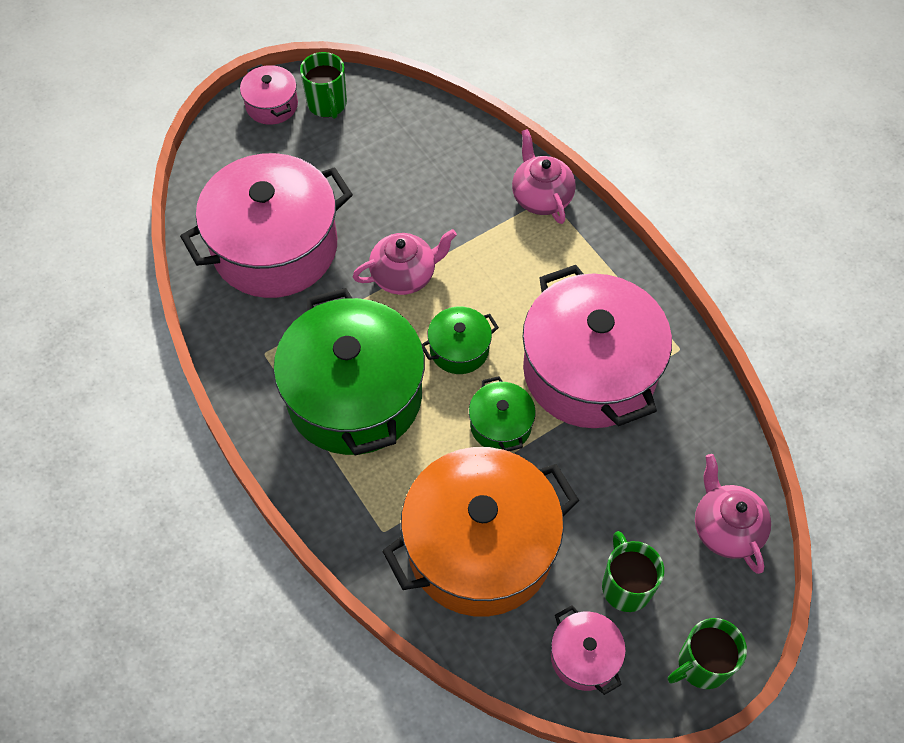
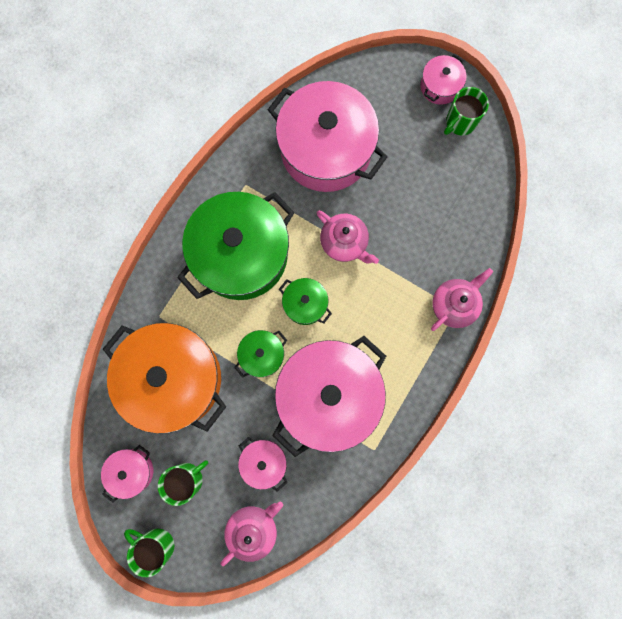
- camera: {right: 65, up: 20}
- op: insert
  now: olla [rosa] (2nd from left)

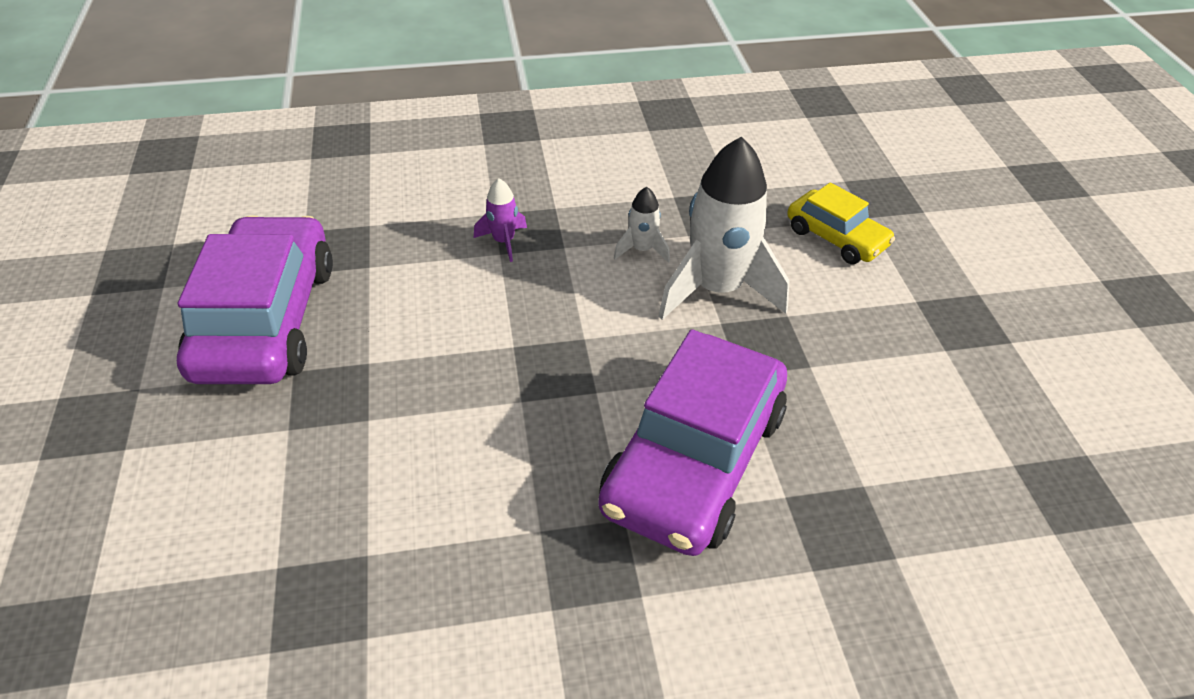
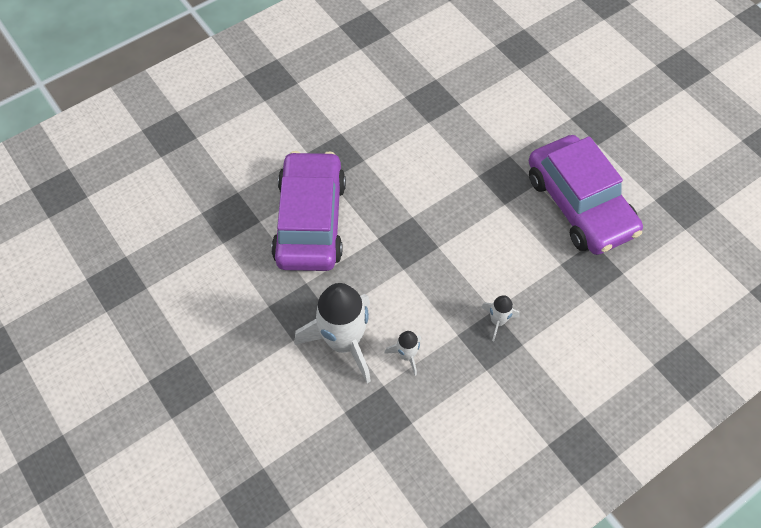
- camera: {right: 155, up: 15}
- op: delete
  was: coche [amarillo]
- op: recolor
  was: cohete [morado]
  now: cohete [blanco] (3rd from left)

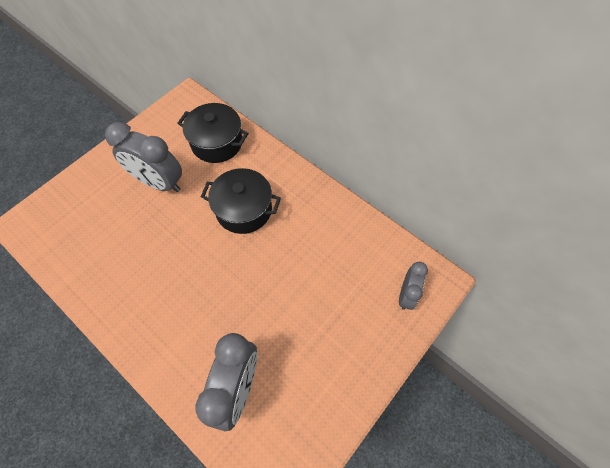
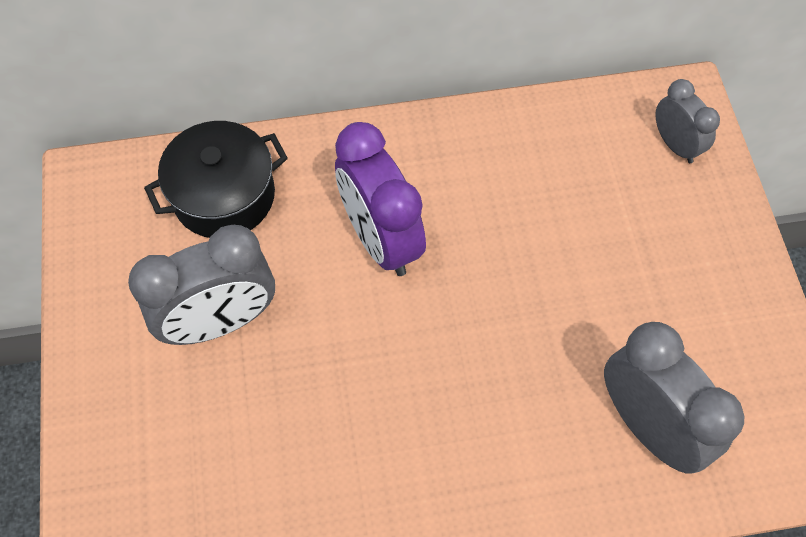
- camera: {right: -50, up: 0}
- op: replace
  was: olla [negro] (2nd from left)
  now: despertador [morado]

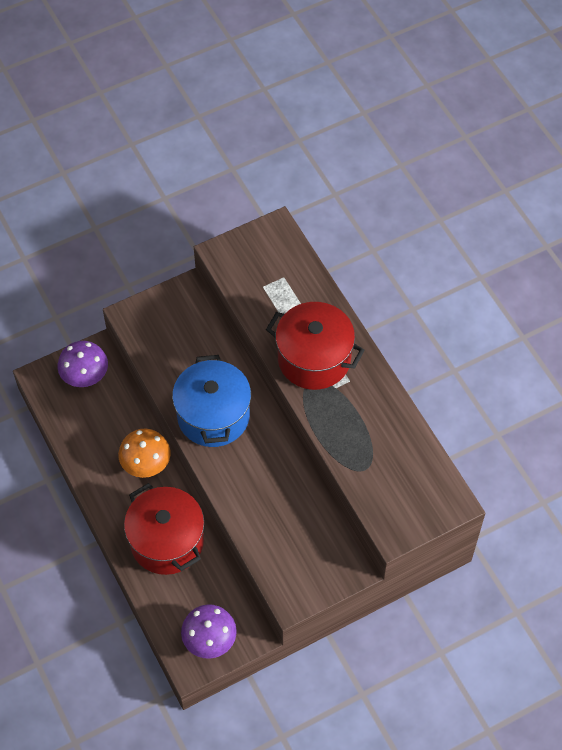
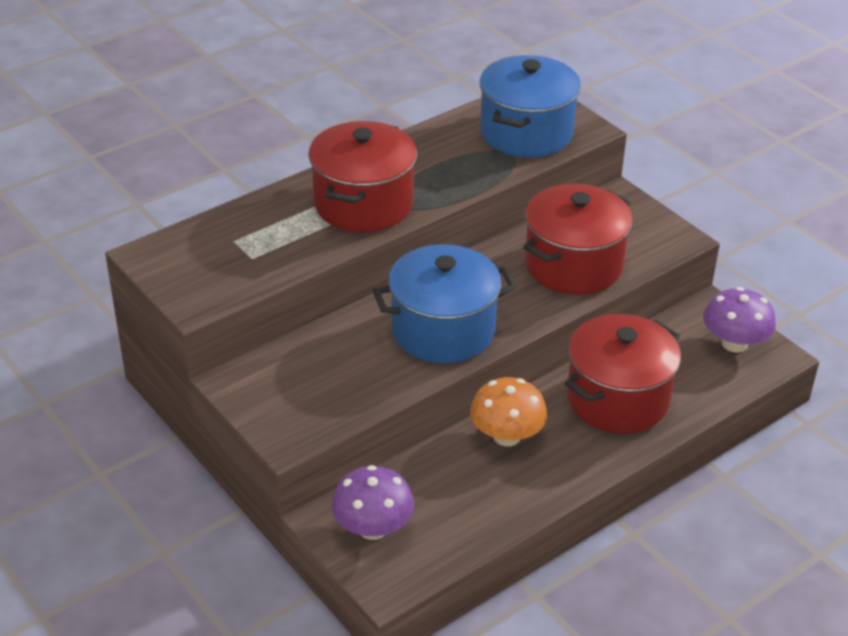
- camera: {right: -100, up: -20}
- op: insert
  now: olla [azul] (2nd from left)
- op: insert
  now: olla [rojo] (2nd from left)

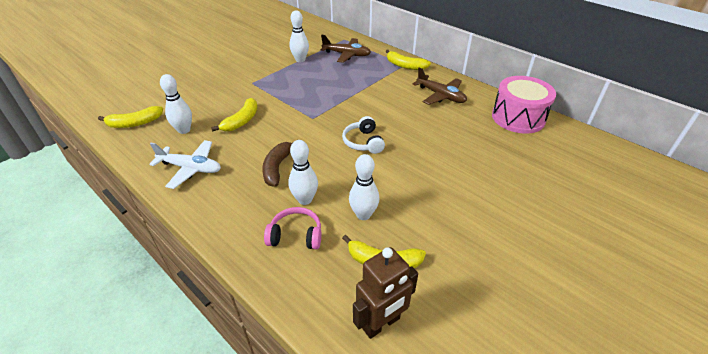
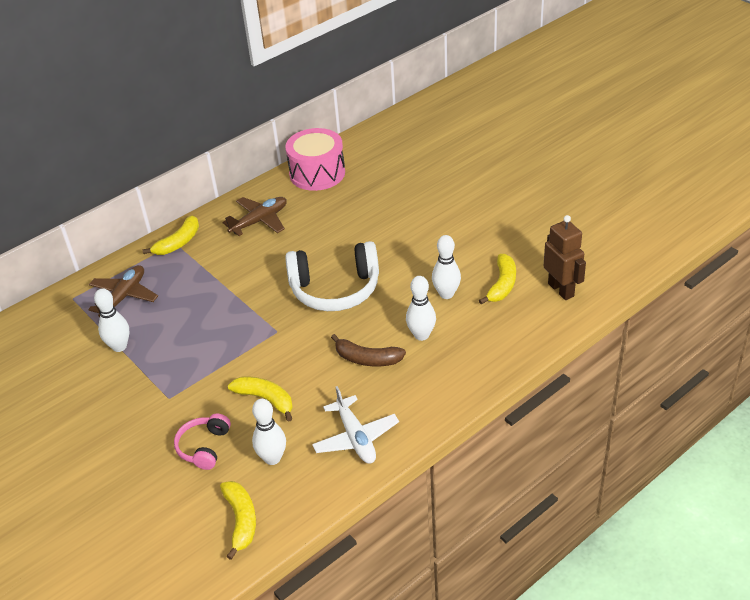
- camera: {right: -80, up: 0}
- op: move
  was: auriculares [rosa]
- op: rotate
  was: avión [blanco]
  clockwise: 135
- op: resize
  was: auriculares [blanco]
  ratio: 1.88

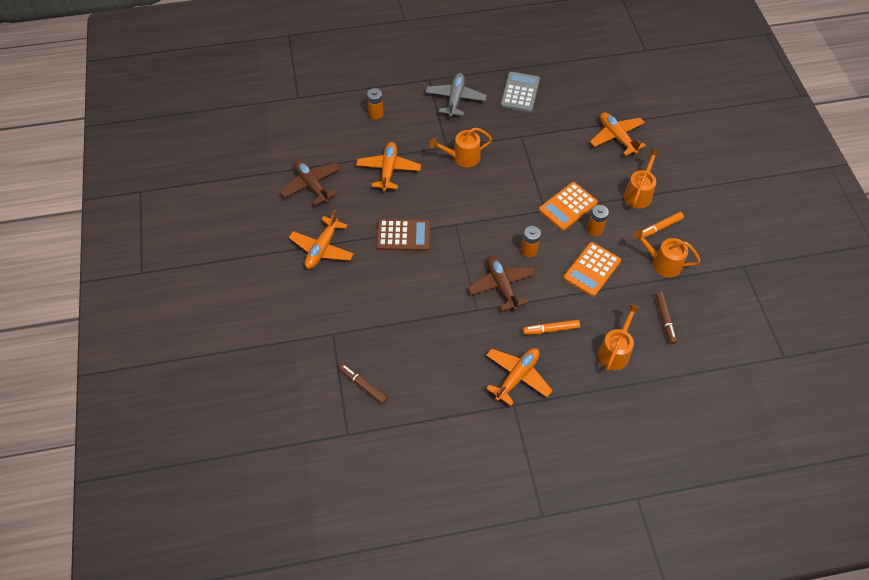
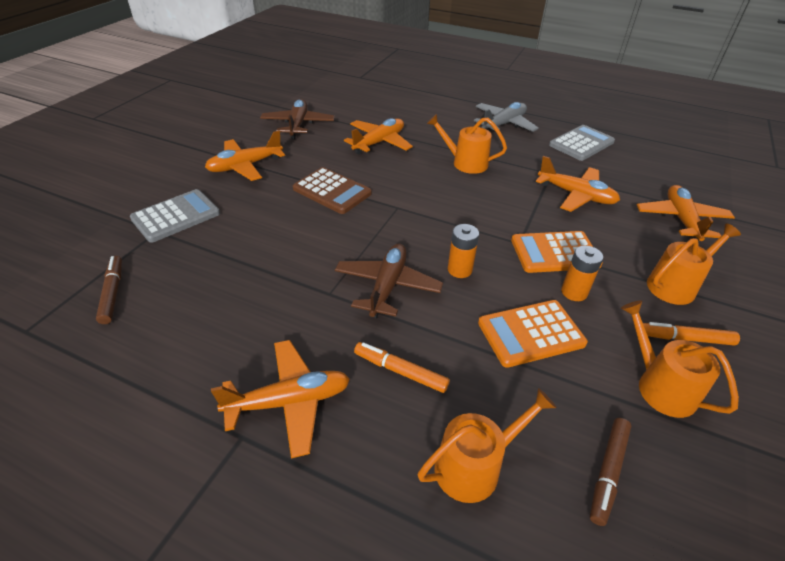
- camera: {right: 35, up: -15}
- op: delete
  was: pila [naranja] (1st from left)
- op: insert
  now: calculadora [gris] (1st from left)
- op: insert
  now: avión [naranja] (4th from left)

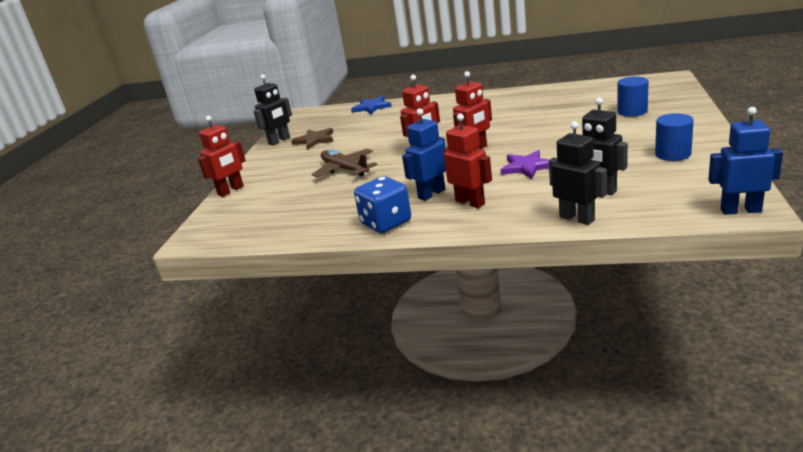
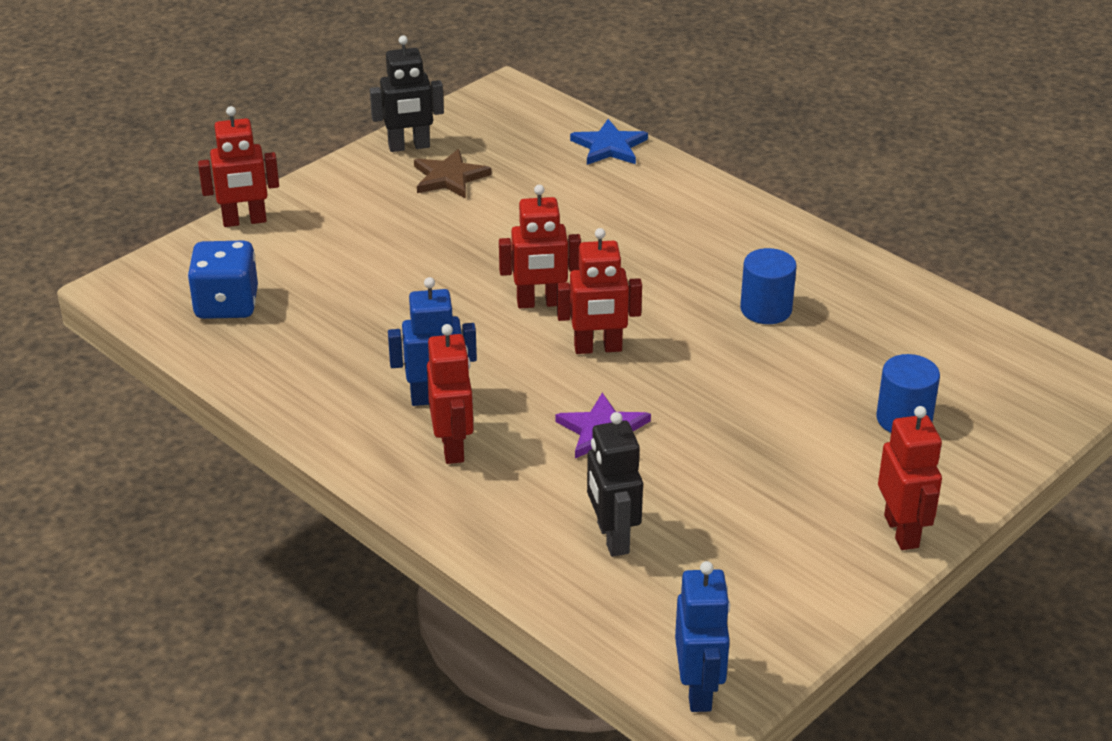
- camera: {right: 30, up: 10}
- op: delete
  was: avión [marrón]
- op: delete
  was: robot [negro] (2nd from left)
- op: insert
  now: robot [rojo] (5th from left)
- op: move
  was: dado [azul]
- op: move
  was: cilindro [azul] (2nd from left in the first image)
  now: cilindro [azul] (1st from left)
- op: rotate
  was: robot [azul] (2nd from left)
  clockwise: 45

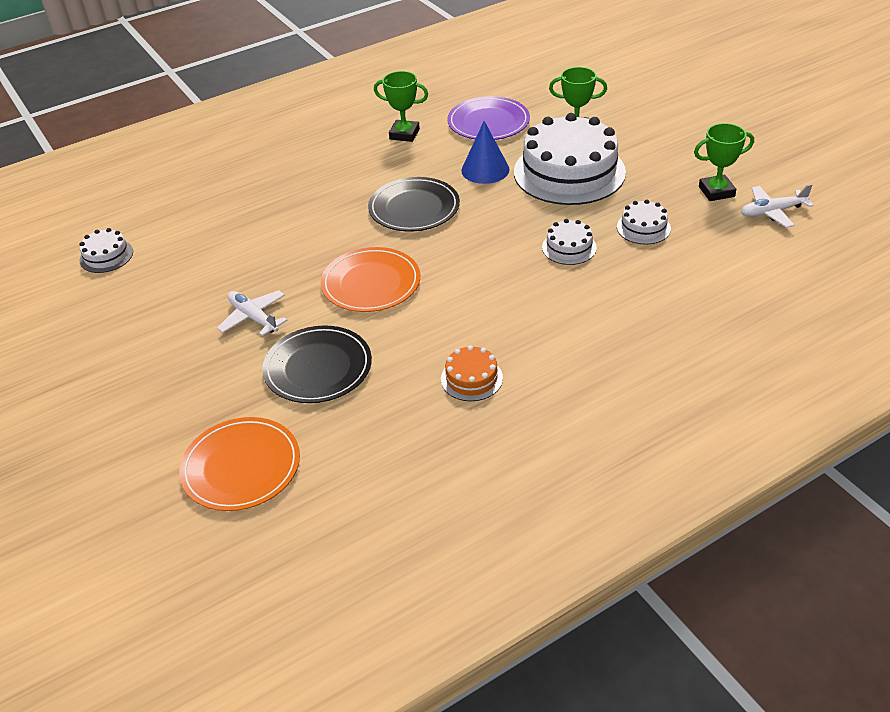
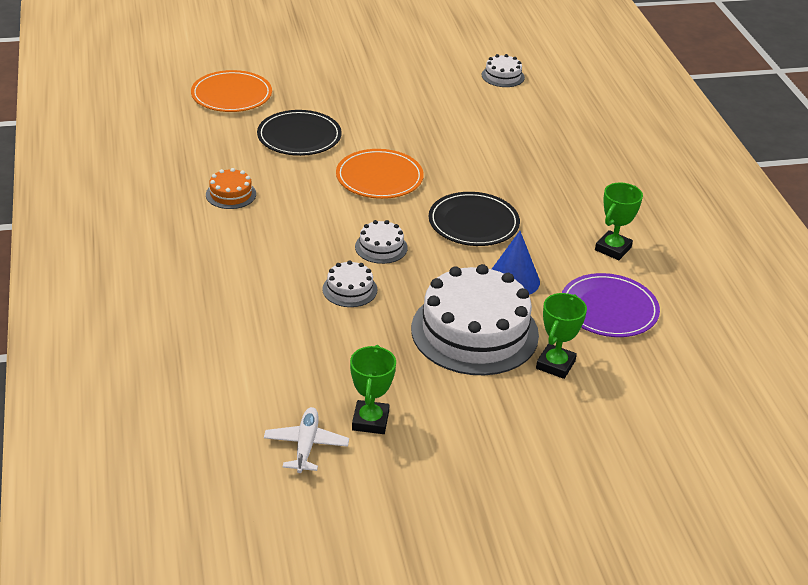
- camera: {right: 105, up: -5}
- op: delete
  was: avión [blanco] (1st from left)
- op: move
  was: tarta [blanco] (4th from left in the first image)
  now: tarta [blanco] (2nd from left)

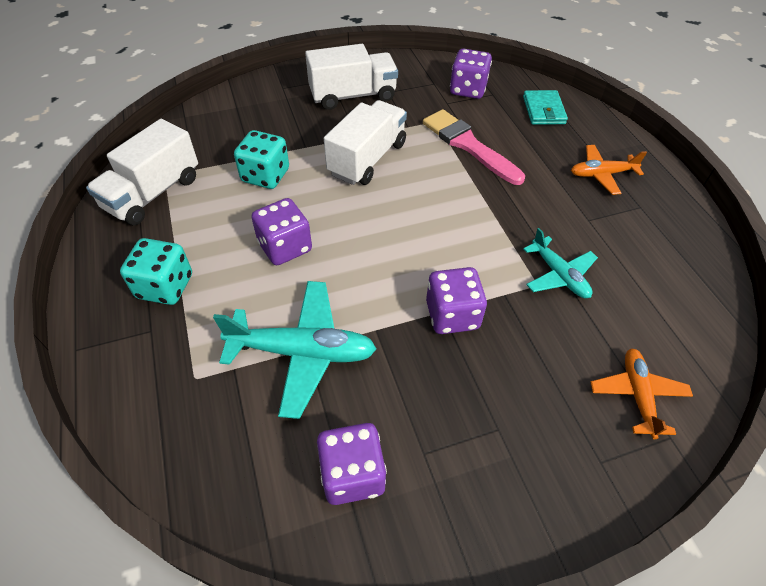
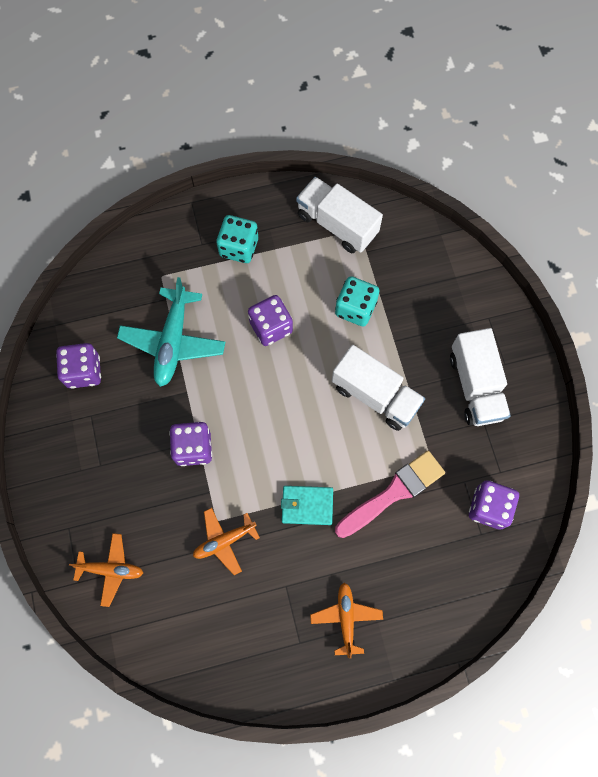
- camera: {right: 95, up: 20}
- op: move
  was: cartera [turquesa]
- op: recolor
  was: avión [turquesa] (2nd from left)
  now: avión [naranja] (2nd from left)

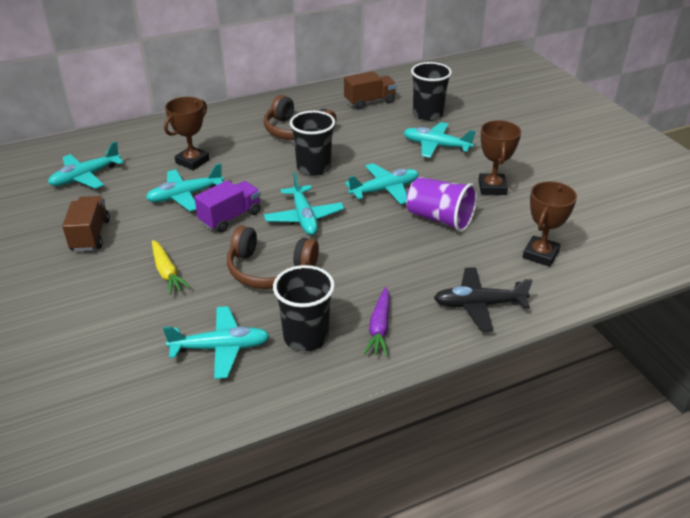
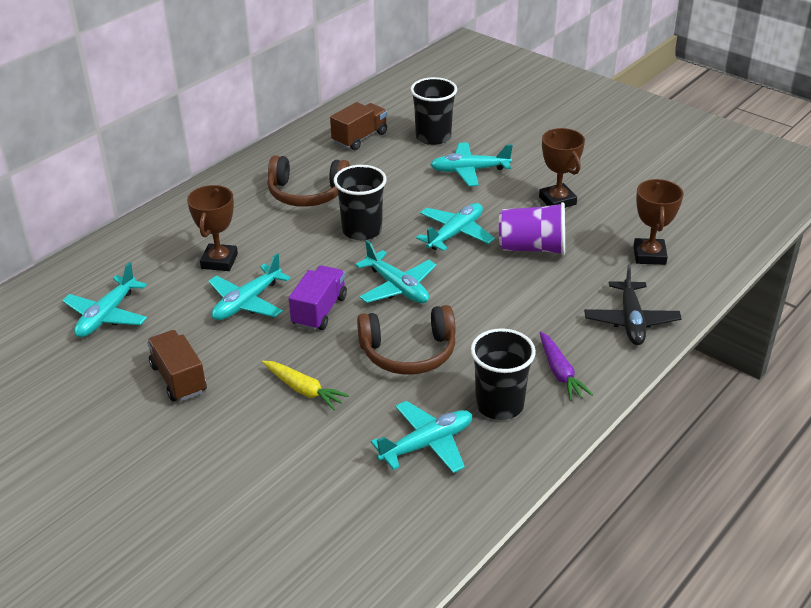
- camera: {right: -25, up: 0}
- op: rotate
  was: avión [negro]
  clockwise: -60

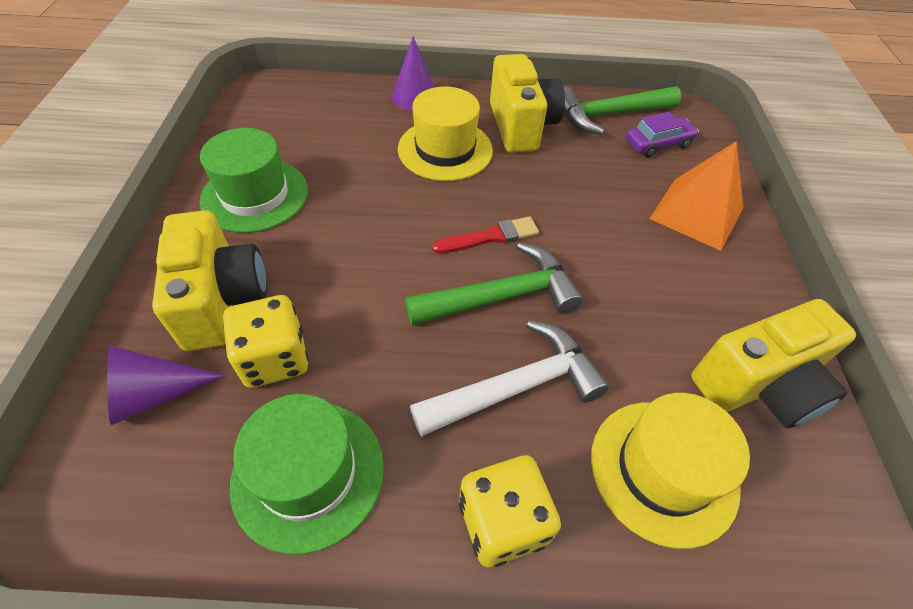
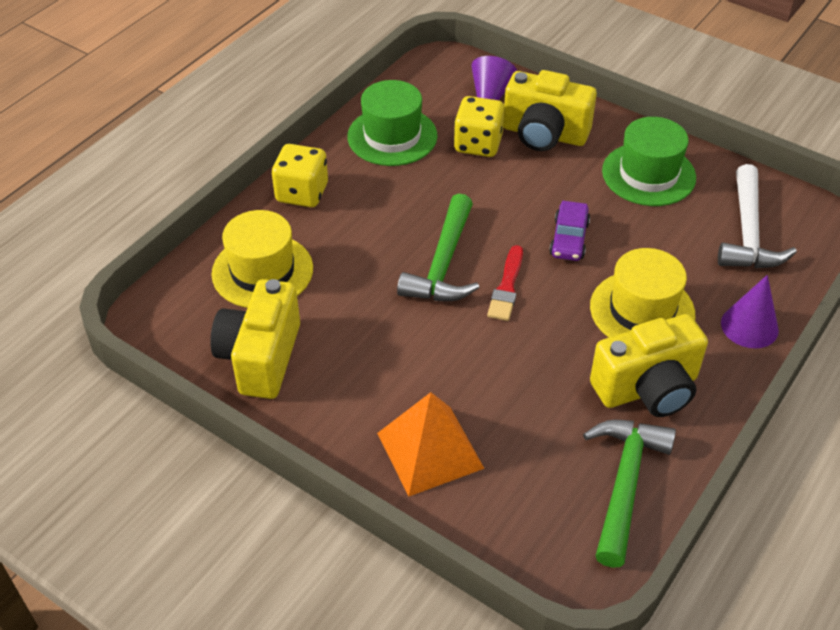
- camera: {right: 125, up: -5}
- op: move
  was: martillo [blanco]
- op: move
  was: coche [morado]
- op: rotate
  was: cámara [amarillo] (2nd from left in the first image)
  clockwise: -45

